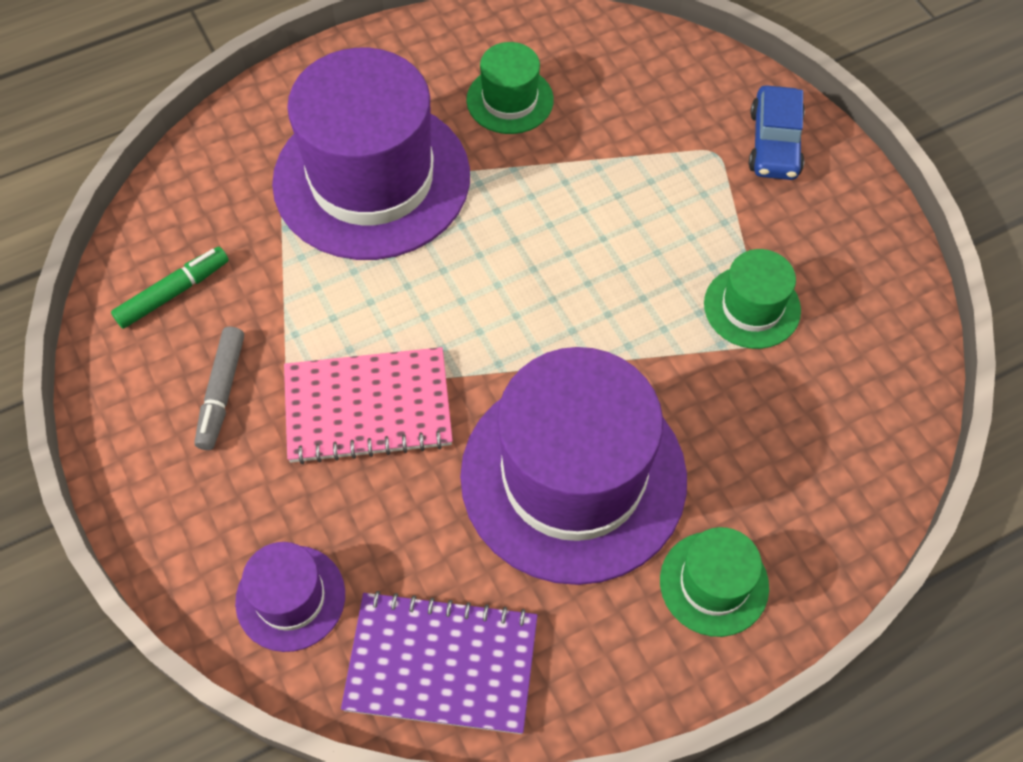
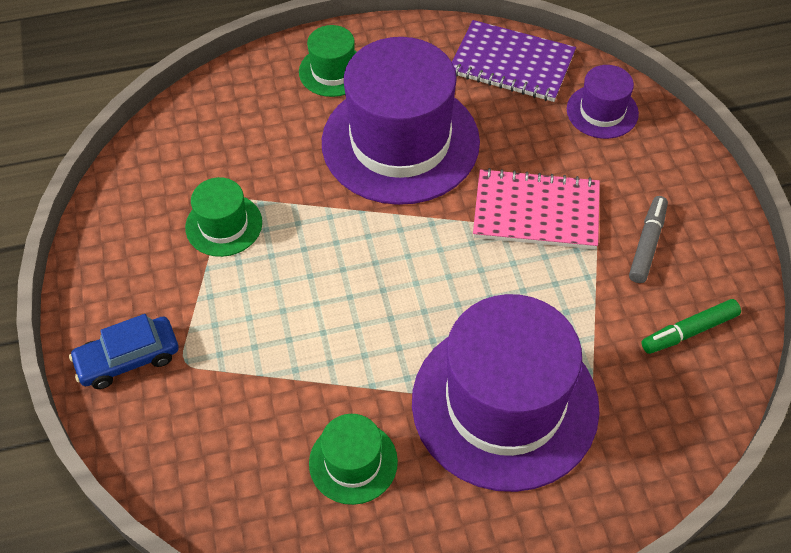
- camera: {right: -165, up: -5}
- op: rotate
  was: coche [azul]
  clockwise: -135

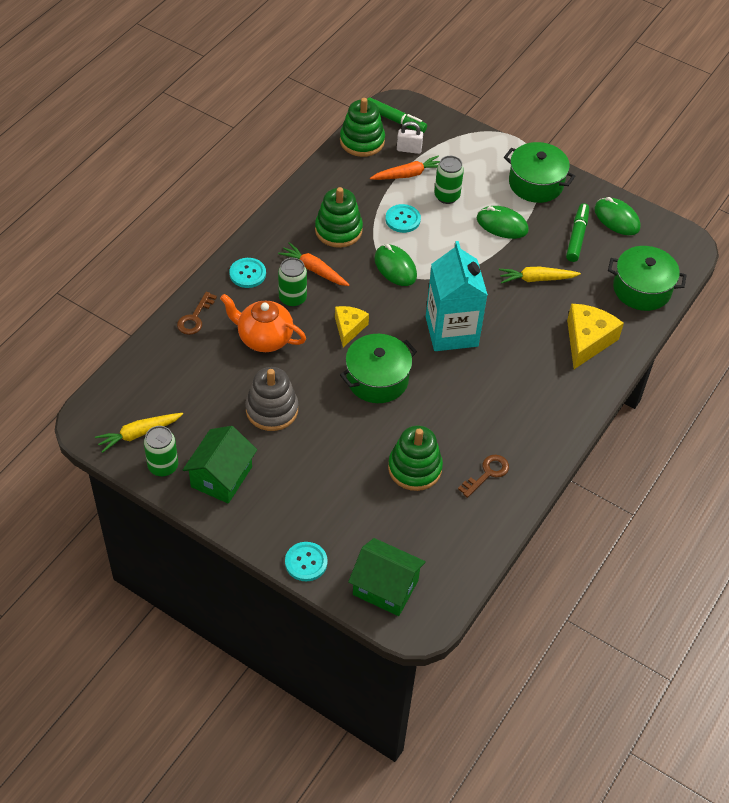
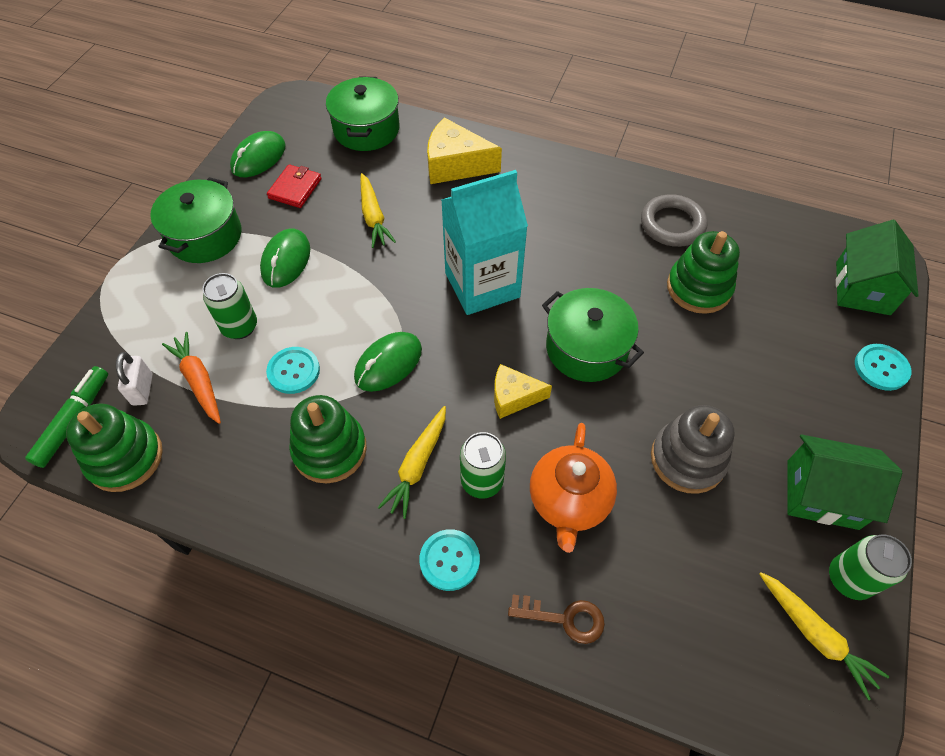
- camera: {right: -100, up: 5}
- op: replace
  was: llave [marrón] (2nd from left)
  now: anillo [gris]
- op: replace
  was: rotulador [verde] (2nd from left)
  now: cartera [rojo]
- op: recolor
  was: zanahoria [naranja] (1st from left)
  now: zanahoria [amarillo] (2nd from left)

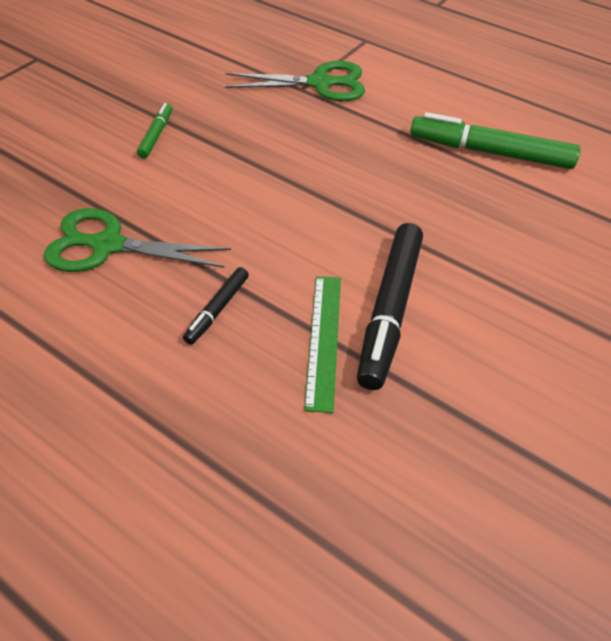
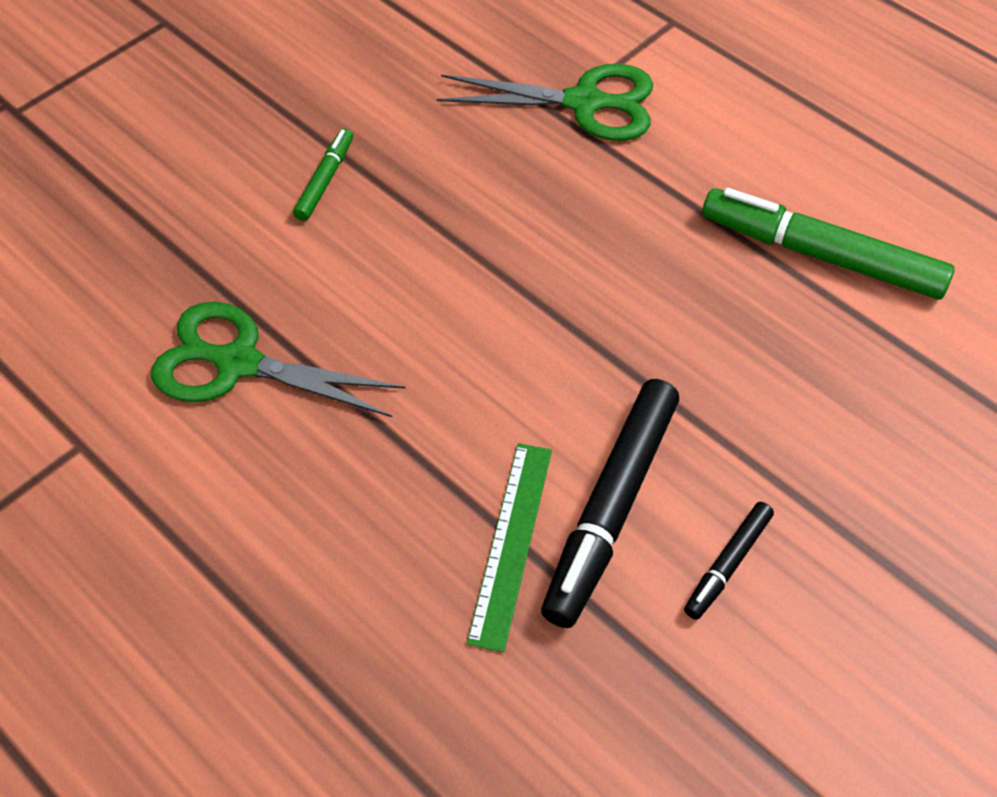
- camera: {right: 10, up: 5}
- op: move
  was: rotulador [negro] (1st from left in the first image)
  now: rotulador [negro] (2nd from left)

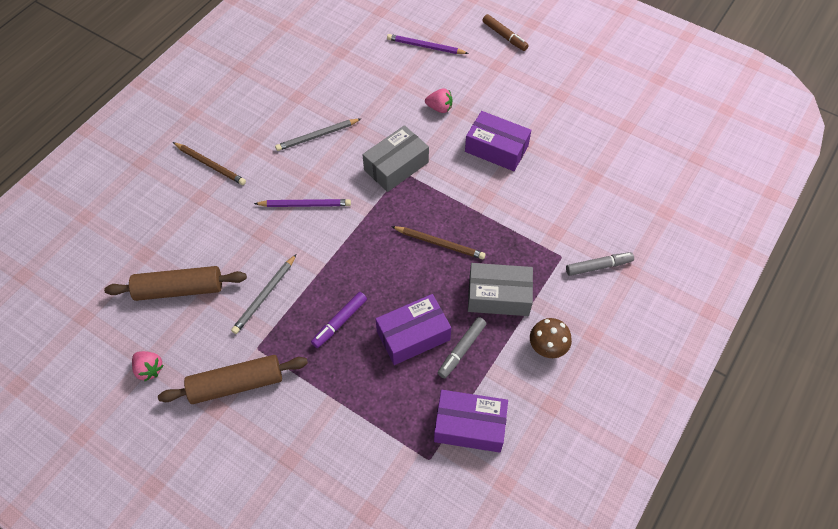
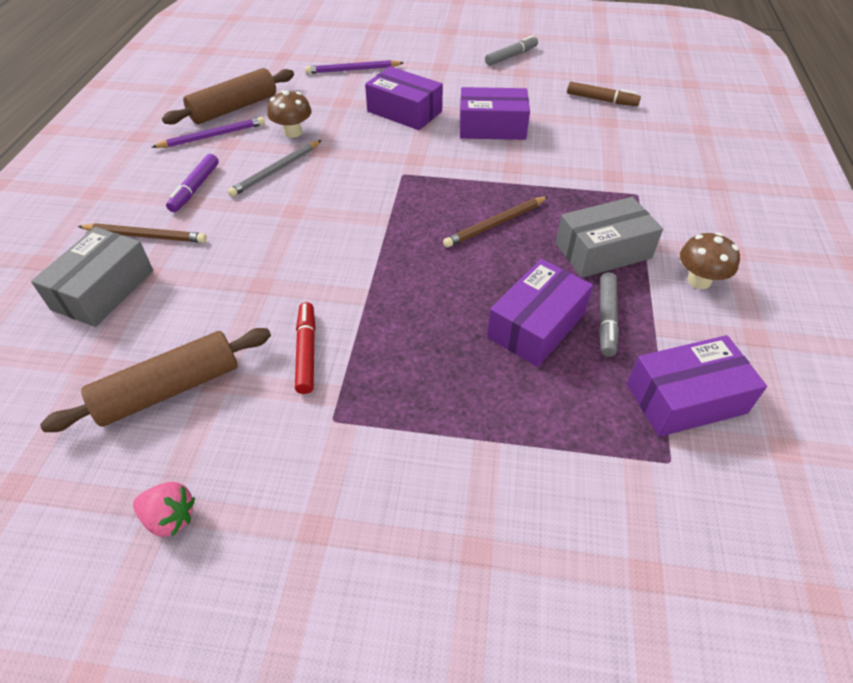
- camera: {right: -25, up: -10}
- op: insert
  now: seta [marrón] (1st from left)
- op: move
  was: rodillo [marrón] (2nd from left)
- op: move
  was: lápiz [morado] (1st from left)
- op: move
  was: rotulador [morado]
- op: move
  was: caja [gris] (1st from left)
- op: move
  was: rotulador [marrón]
- op: move
  was: rotulador [gris] (2nd from left in the first image)
  now: rotulador [gris] (1st from left)
- op: replace
  was: lápiz [gris] (1st from left)
  now: rotulador [rojo]
- op: replace
  was: fresa [rosa] (2nd from left)
  now: caja [morado] (1st from left)
- op: rotate
  was: lápiz [marrón] (2nd from left)
  clockwise: 150

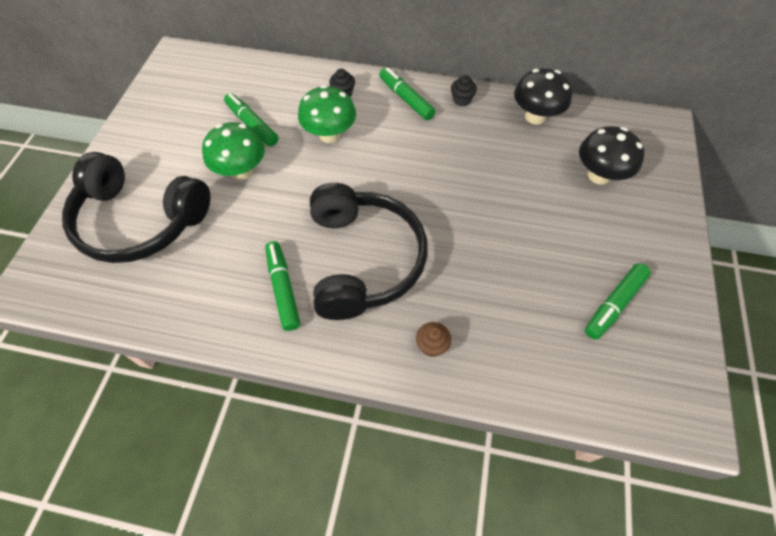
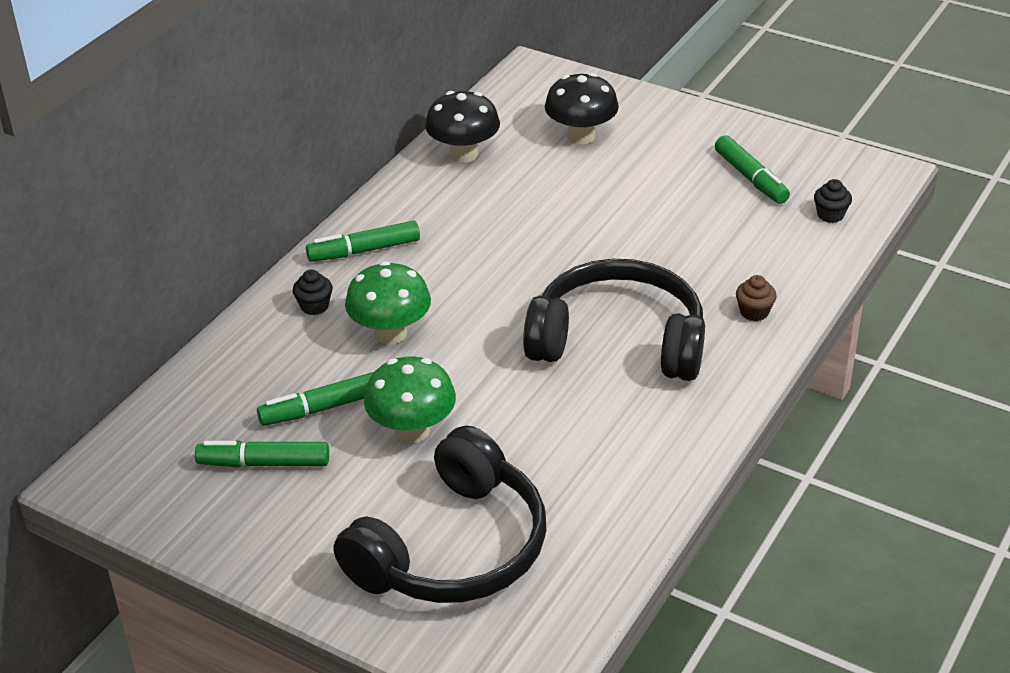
- camera: {right: -70, up: -20}
- op: move
  was: rotulador [verde] (2nd from left in the first image)
  now: rotulador [verde] (1st from left)
- op: move
  was: magdalena [negro] (2nd from left)

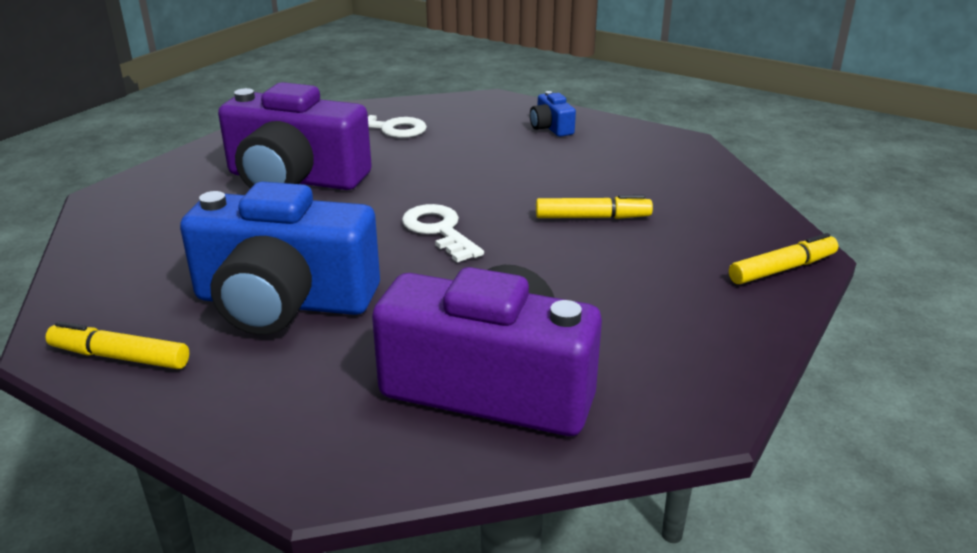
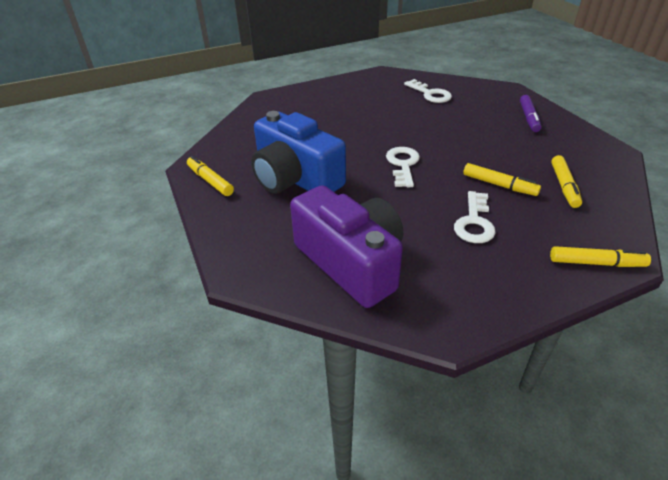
- camera: {right: 35, up: 10}
- op: delete
  was: cámara [morado] (1st from left)
- op: insert
  now: llave [blanco] (3rd from left)
- op: insert
  now: rotulador [amarillo] (3rd from left)
- op: replace
  was: cámara [azul] (2nd from left)
  now: rotulador [morado]

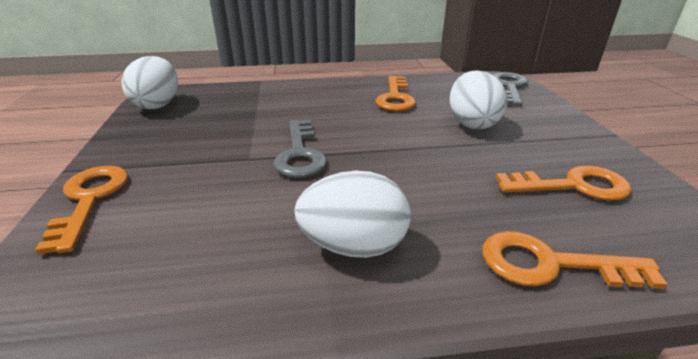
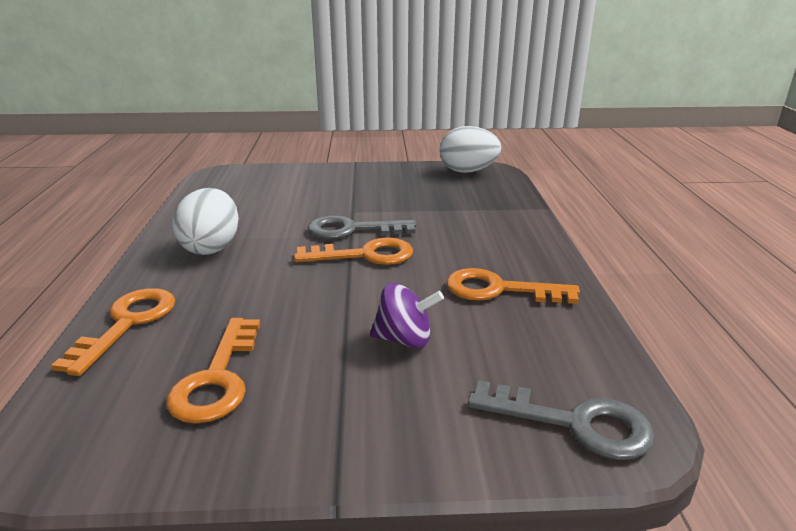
- camera: {right: 95, up: -5}
- op: move
  was: llave [naranja] (1st from left in the first image)
  now: llave [naranja] (3rd from left)
- op: replace
  was: huevo [blanco] (3rd from left)
  now: peonza [morado]

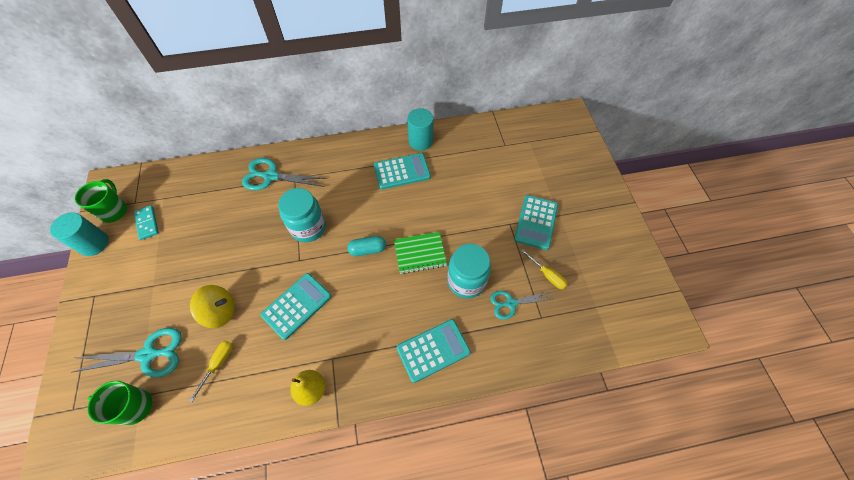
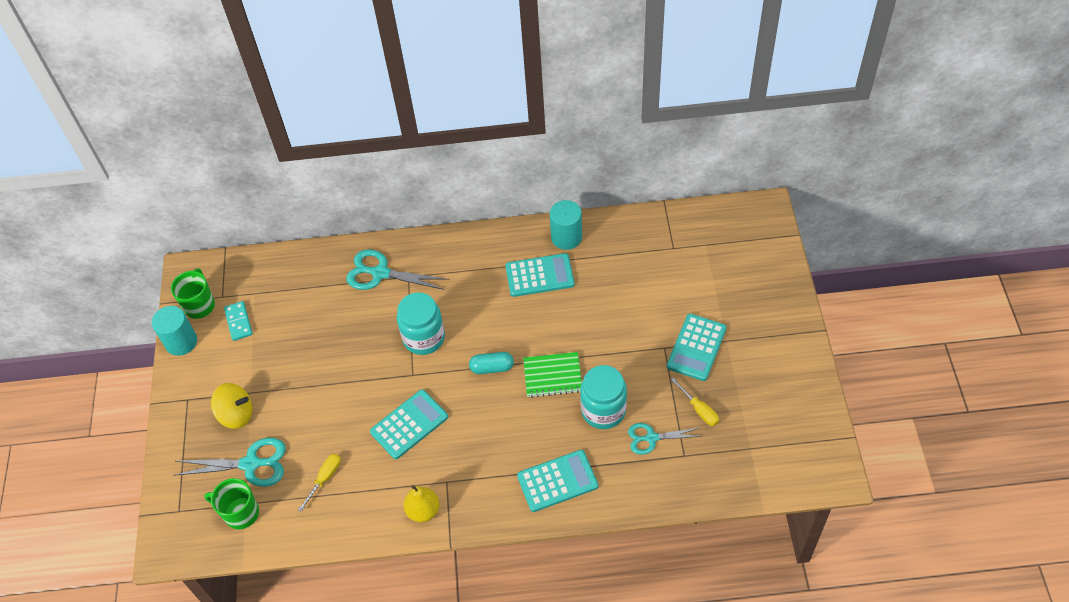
- camera: {right: 10, up: -5}
- op: move
  was: peonza [amarillo]

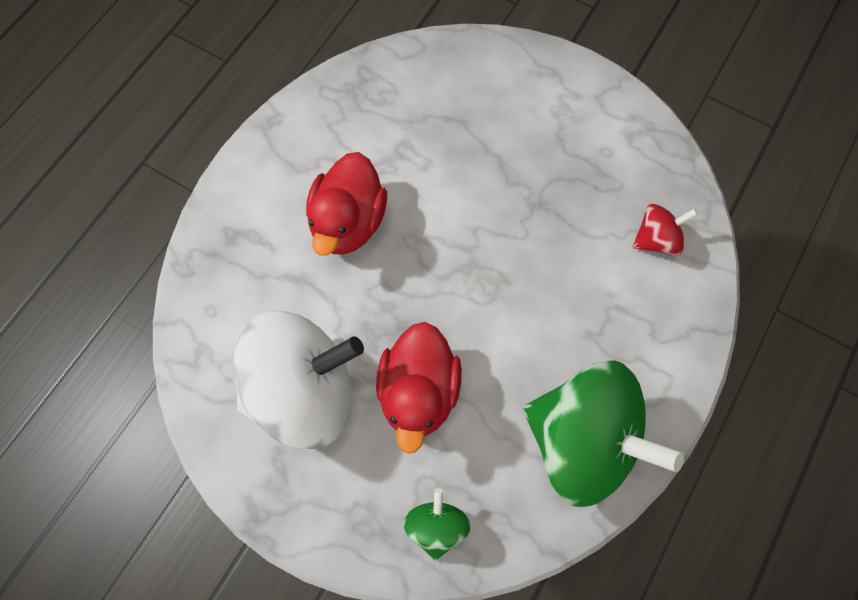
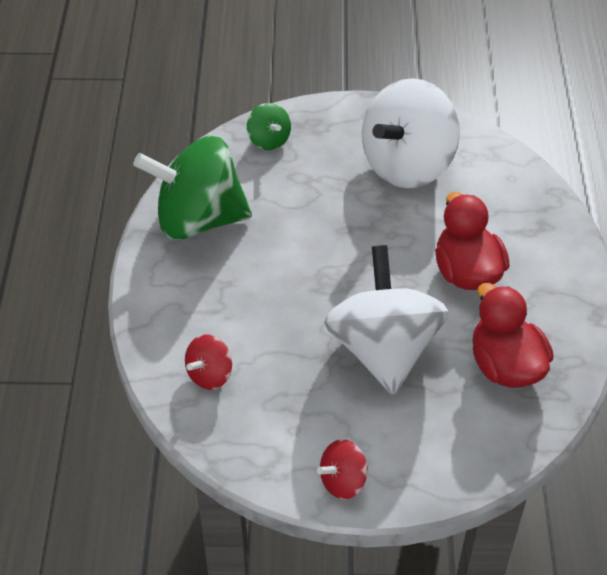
- camera: {right: 150, up: -20}
- op: insert
  now: peonza [rojo] (2nd from left)
- op: insert
  now: peonza [blanco] (1st from left)
- op: move
  was: pato [rojo] (2nd from left)

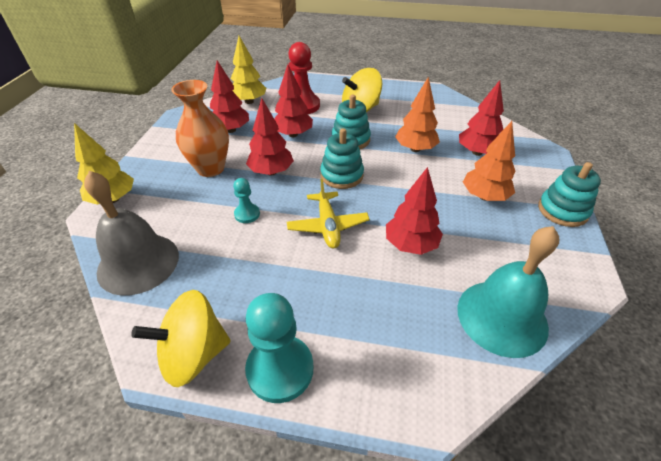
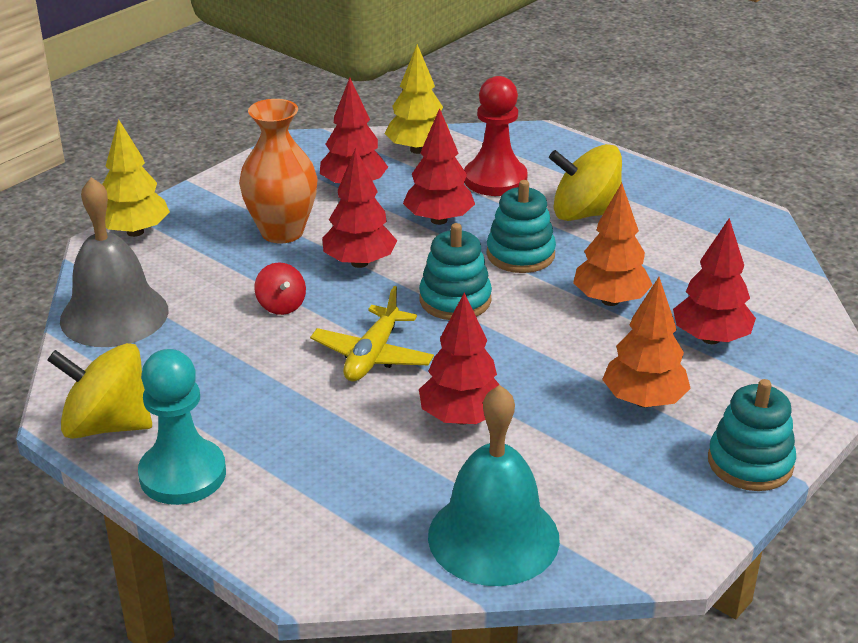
- camera: {right: 30, up: -10}
- op: replace
  was: peón [turquesa] (1st from left)
  now: peonza [rojo]

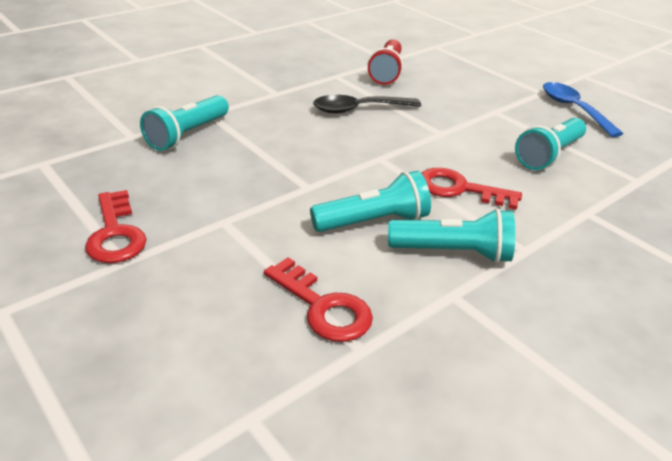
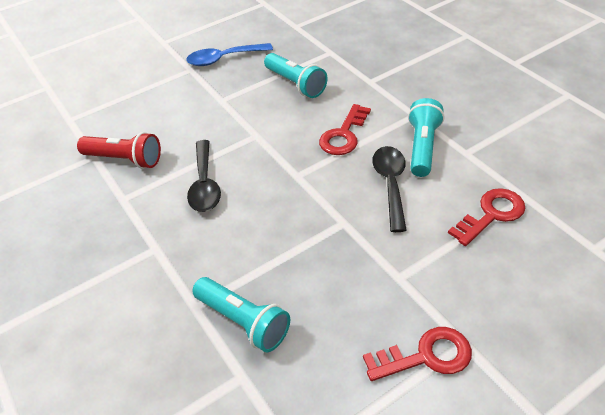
- camera: {right: -80, up: 10}
- op: replace
  was: lámpara de mano [turquesa] (2nd from left)
  now: cuchara [negro] (2nd from left)

